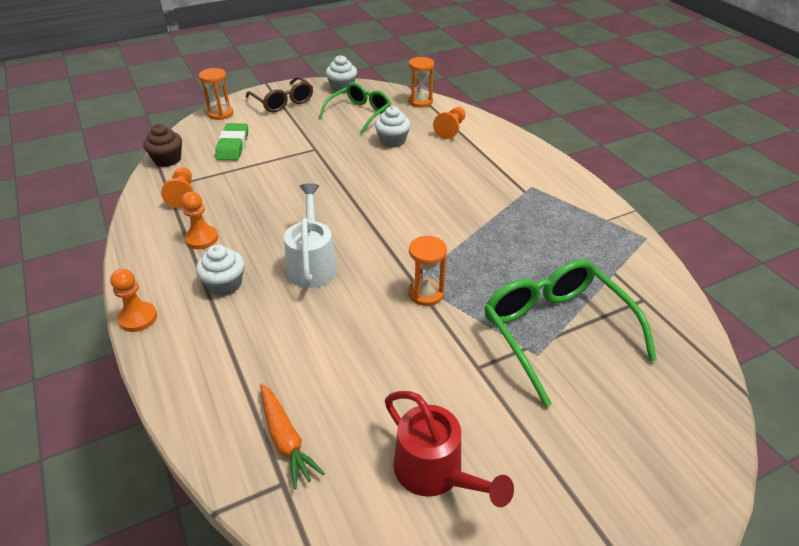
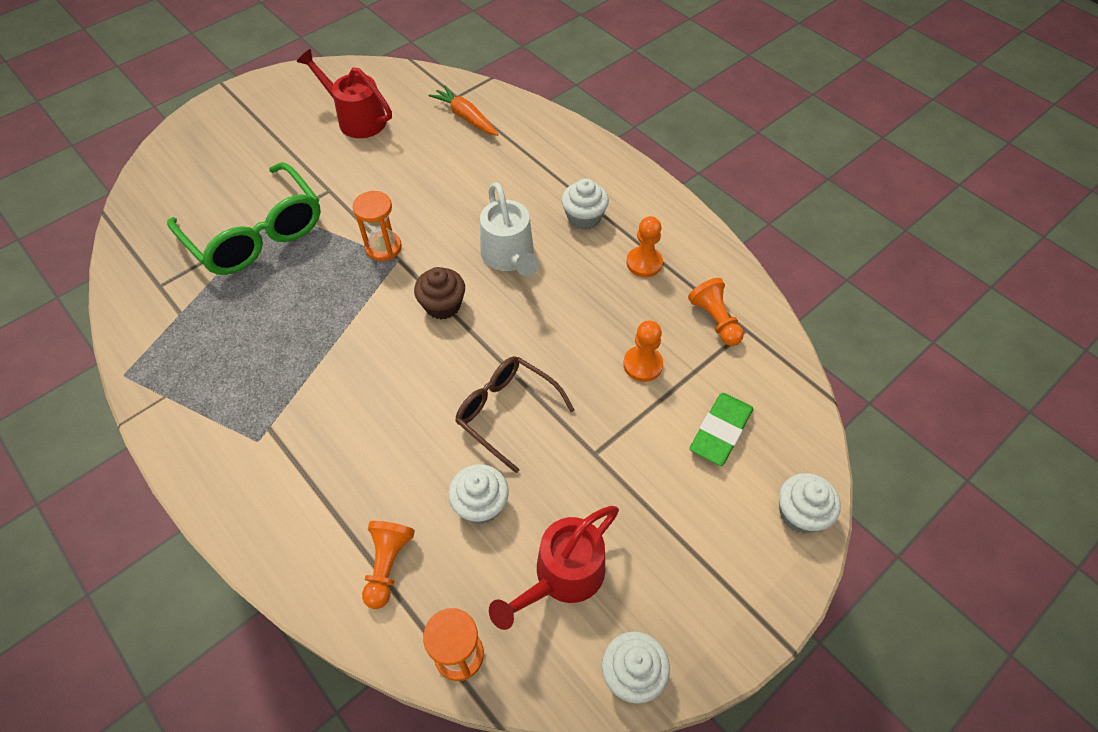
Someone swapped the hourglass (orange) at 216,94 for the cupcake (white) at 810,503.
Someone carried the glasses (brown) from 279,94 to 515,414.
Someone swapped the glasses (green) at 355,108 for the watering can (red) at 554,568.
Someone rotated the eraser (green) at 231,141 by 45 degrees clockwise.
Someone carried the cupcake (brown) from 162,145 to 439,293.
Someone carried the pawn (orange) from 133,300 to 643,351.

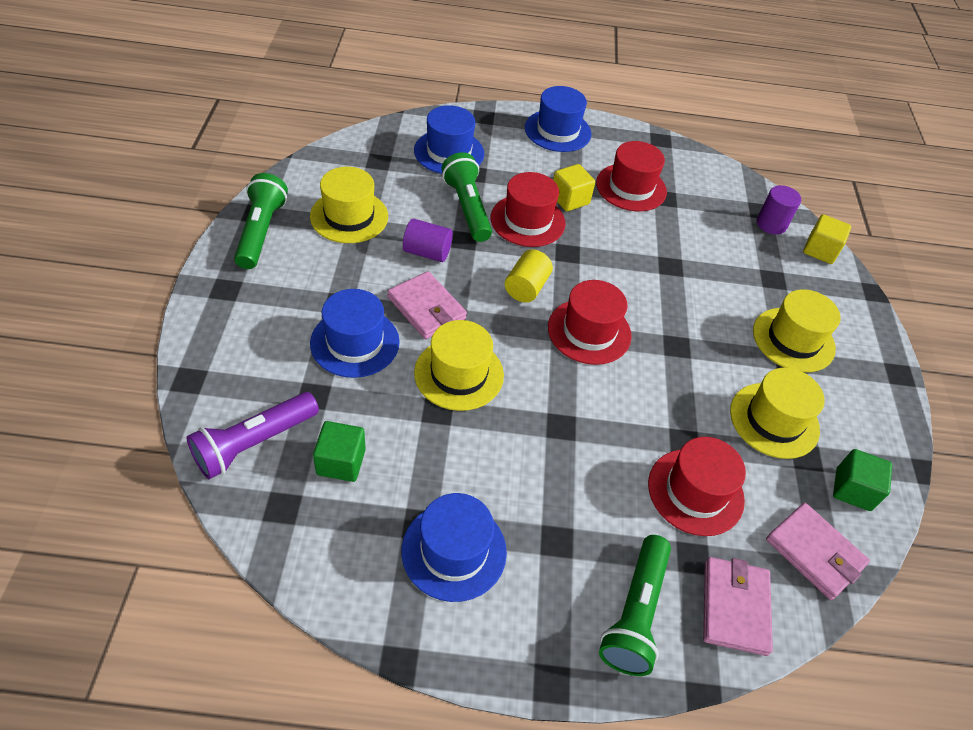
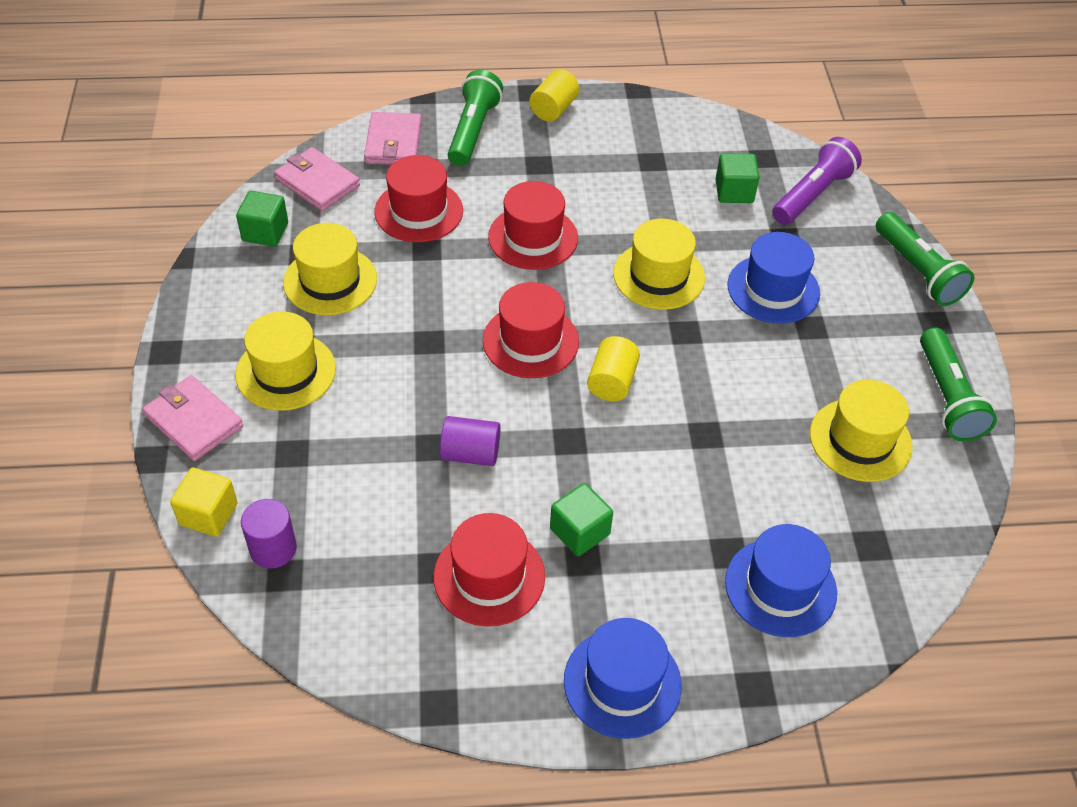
Someone carried the flashlight (green) from 467,197 to 925,259.
Someone repainted the cube (yellow) at 574,187, which became the cube (green) at 581,519.
Someone carried the hat (red) from 528,209 to 533,225.
Someone carried the cylinder (purple) from 428,240 to 470,441.
Someone carried the wallet (pink) from 427,305 to 192,418.
Someone took away the hat (blue) at 454,547.
Someone put down the cylinder (yellow) at 554,95.

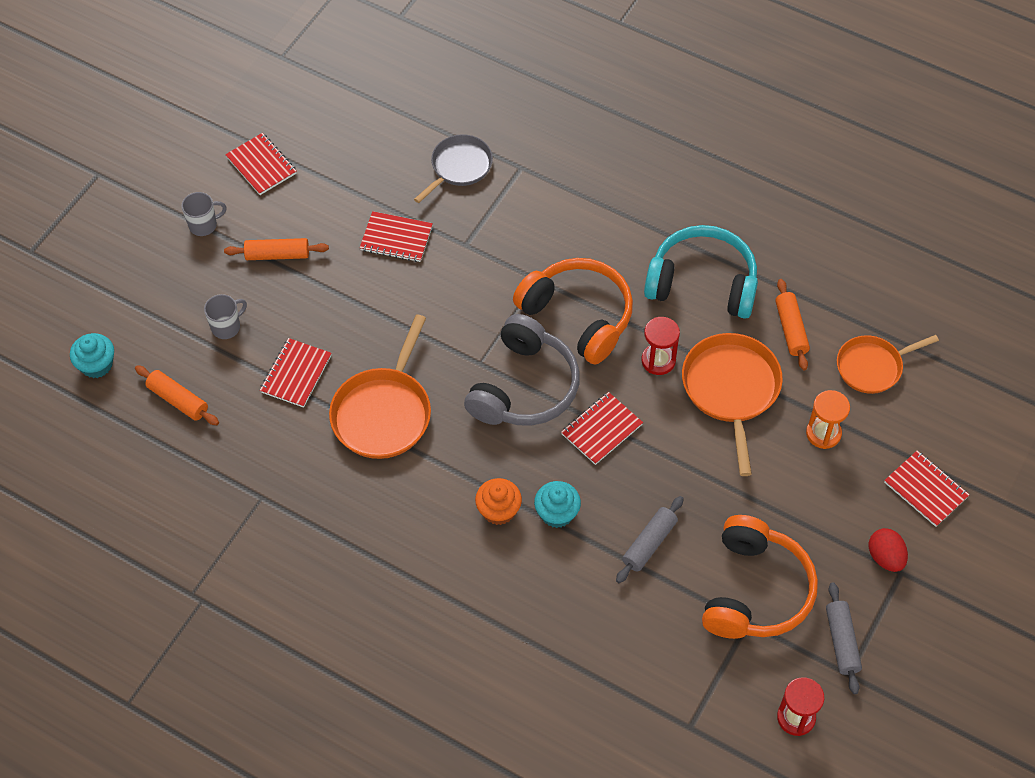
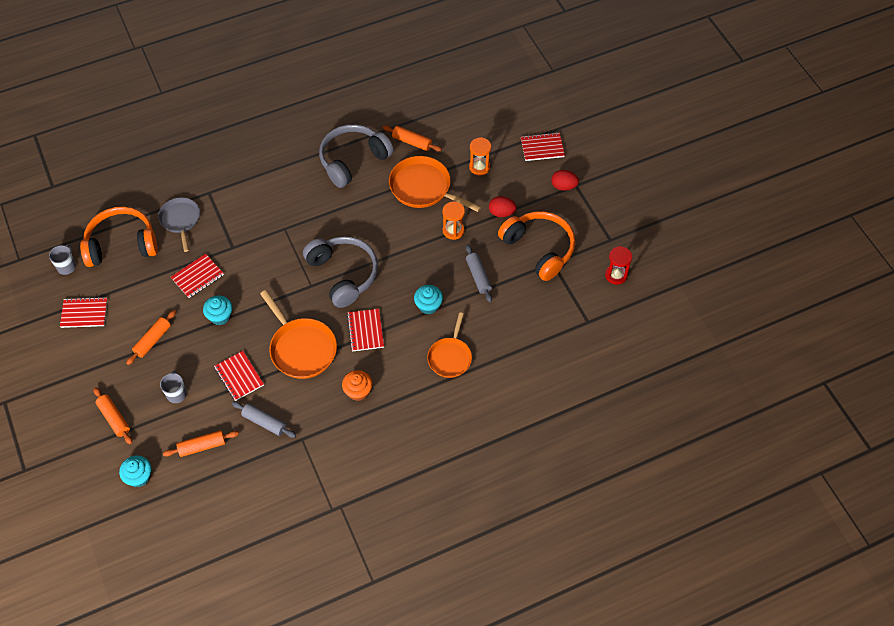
Someone carried the mug (grey) from 204,214 to 62,259.
Someone repainted the headphones (turquoise) at 701,272, which became the headphones (grey) at 356,156.
Someone carried the headphones (orange) from 573,311 to 119,236.
Someone took away the hourglass (red) at 660,346.
Someone carried the pan (orange) from 888,364 to 449,345.
Someone carried the notebook (red) from 602,428 to 365,330.
Someone carried the cupcake (orange) from 498,501 to 357,385.
Someone carried the rolling pin (grey) from 844,638 to 264,419.
Someone put down the egg (red) at 503,206.
Someone put down the hourglass (orange) at 453,221.
Someone put down the cupcake (turquoise) at 217,310.
Someone put down the rolling pin (orange) at 112,415.

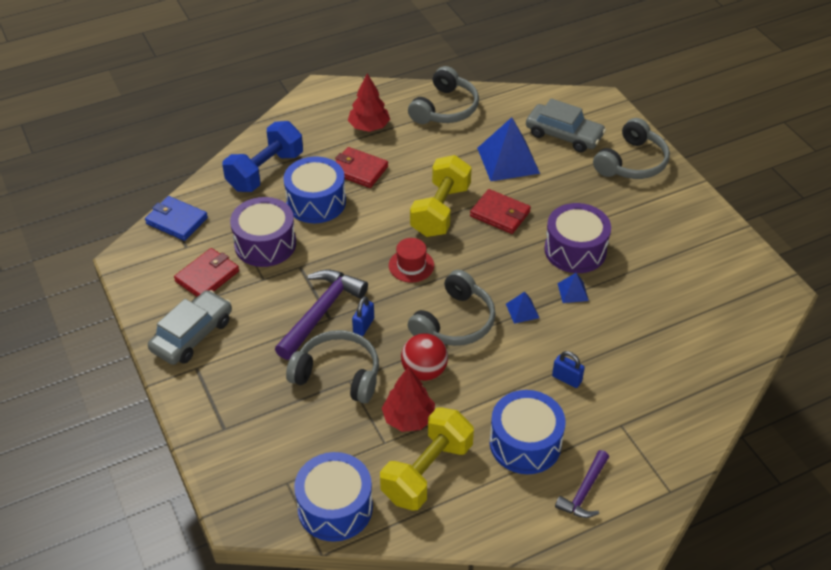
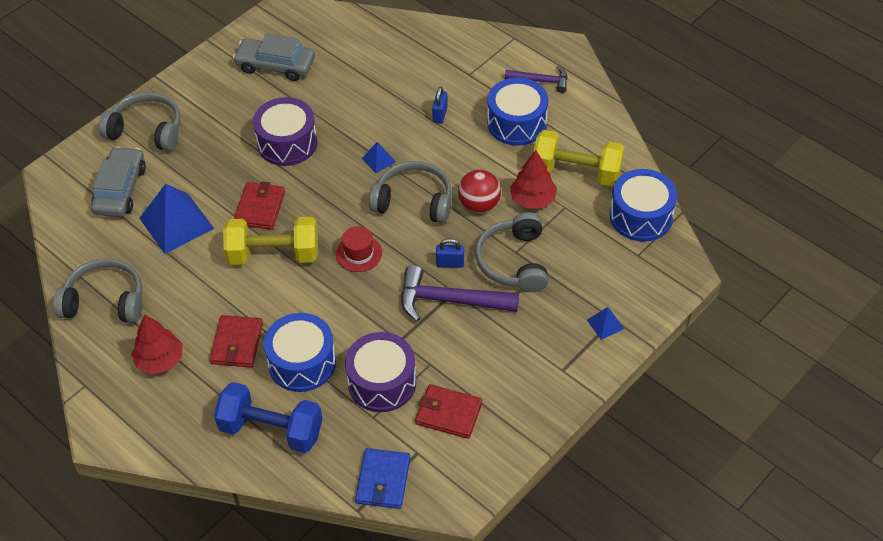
Someone carried the pyramid (blue) from 573,288 to 605,323.
Someone carried the car (grey) from 190,327 to 274,57.

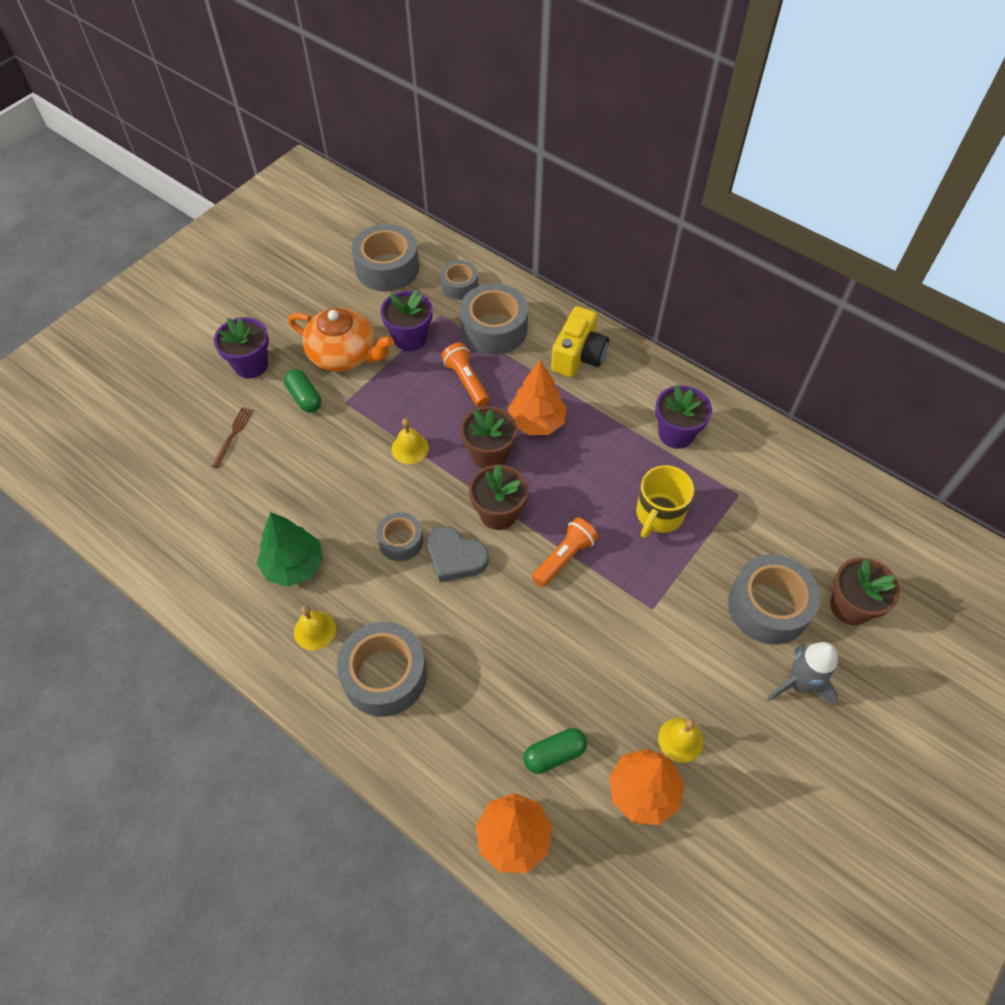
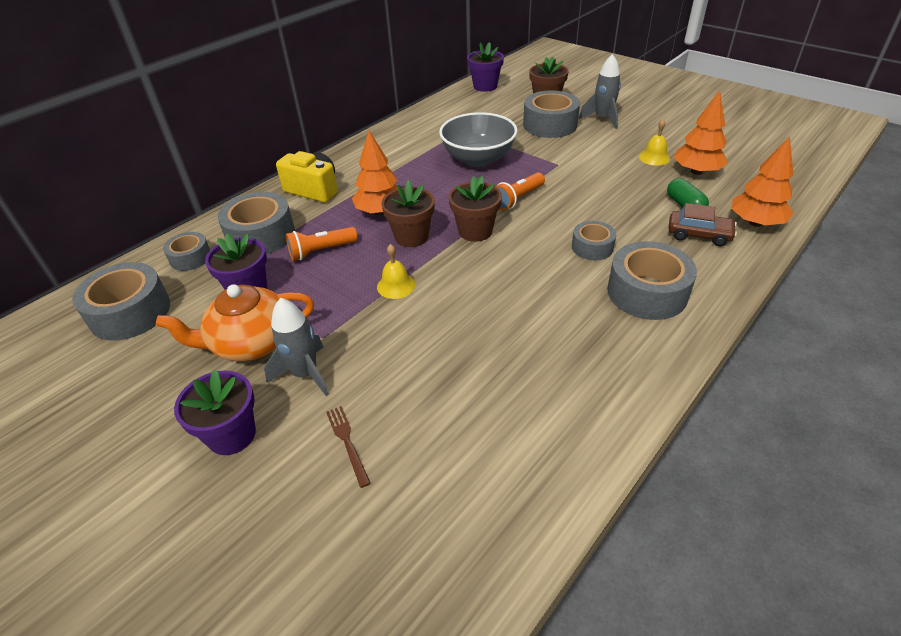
Someone rotated the teapot (orange) at 341,340 by 135 degrees counterclockwise.
Someone swapped the capsule (green) at 302,391 for the rocket (grey) at 296,347.
Someone carried the flower pot (purple) from 683,417 to 485,67.
Someone rotated the fork (brown) at 233,437 by 45 degrees clockwise.
Someone swapped the mug (yellow) at 665,501 for the bowl (grey) at 478,139.
Someone took away the tree (green) at 290,549.
Someone carried the tape (grey) from 399,536 to 594,240.
Someone rotated the flashlight (orange) at 565,552 by 90 degrees counterclockwise.
Someone took away the heart (grey) at 458,554.
Someone took away the bell (yellow) at 315,628.
Someone put down the car (brown) at 702,224.

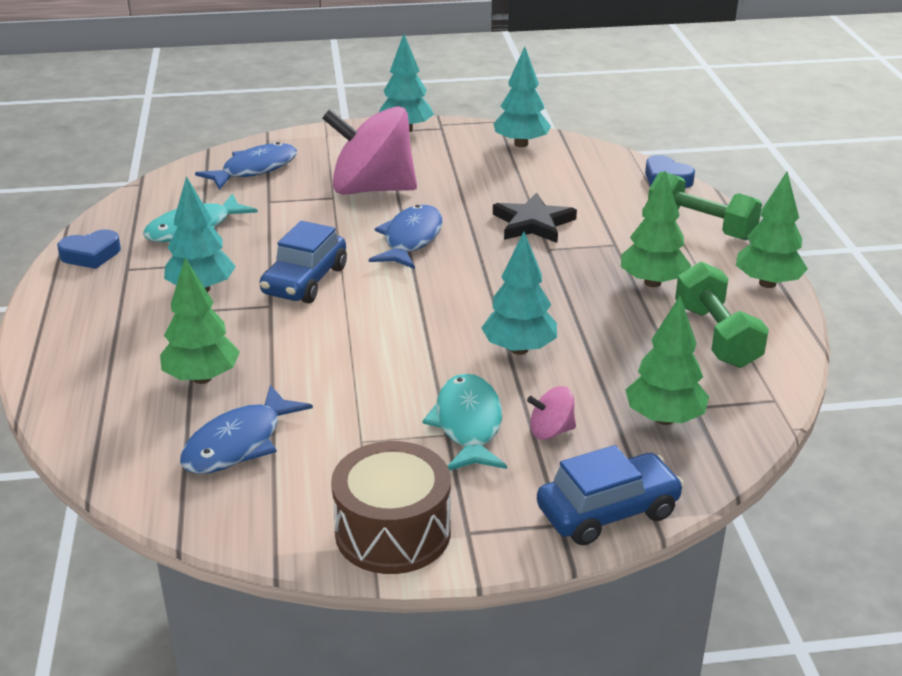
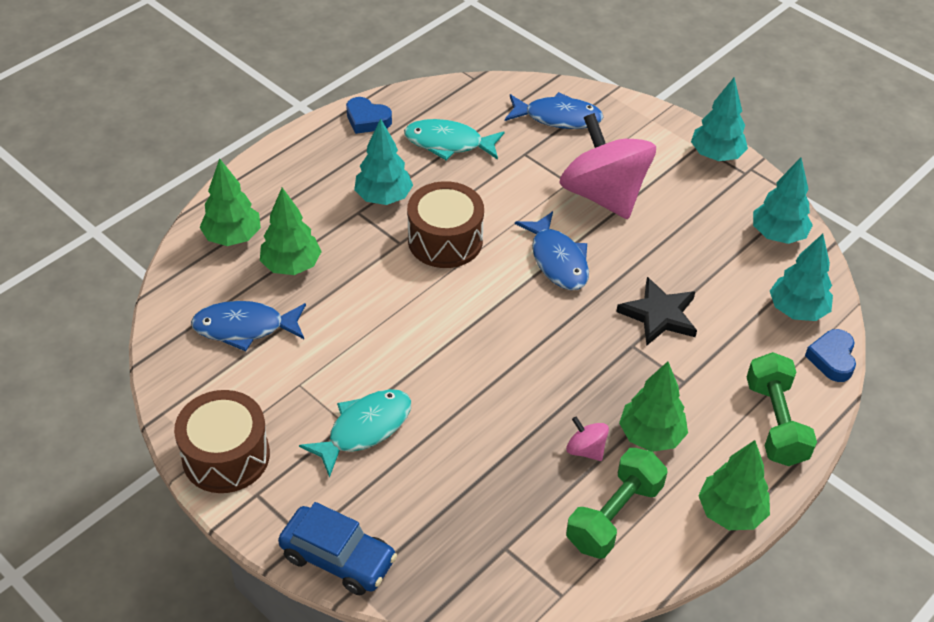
Someone rotated the fish (blue) at 406,237 by 90 degrees clockwise.
Someone swapped the car (blue) at 303,262 for the drum (brown) at 445,224.
Someone carried the tree (turquoise) from 519,293 to 801,277.
Someone carried the tree (green) from 667,360 to 230,202.
Someone carried the spinning top (pink) from 551,413 to 587,438.

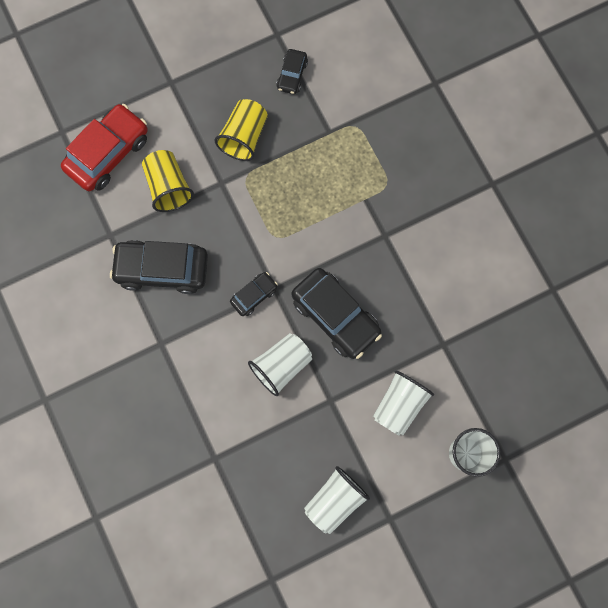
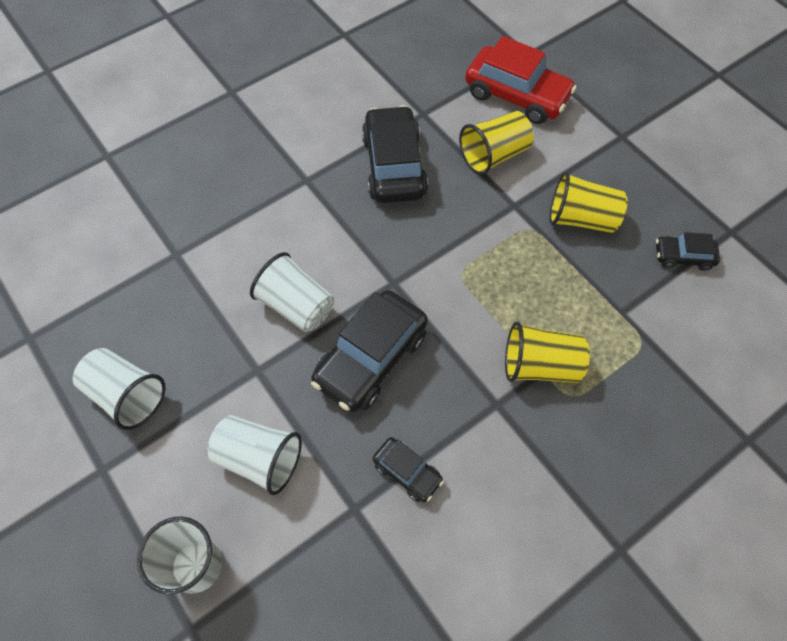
Someone carried the car (black) from 254,294 to 408,469.
Someone put down the cup (yellow) at 547,352.

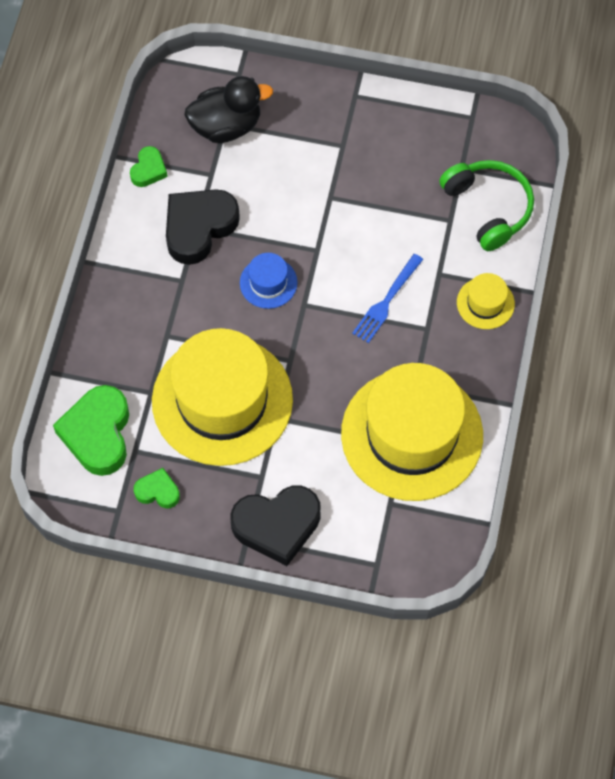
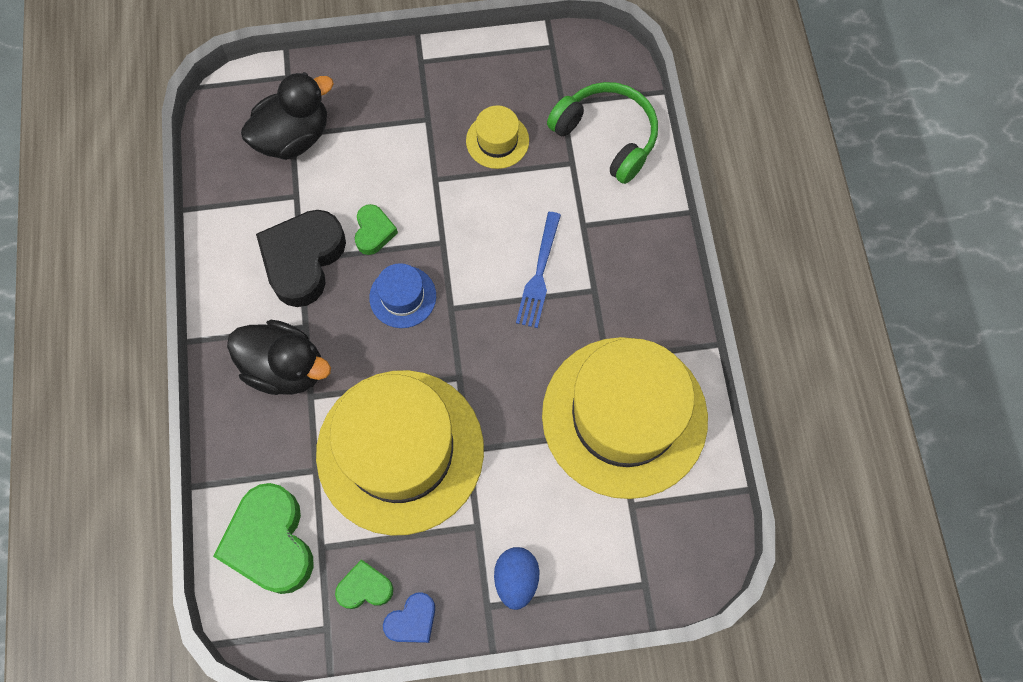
Someone carried the heart (green) from 149,166 to 376,229.
Someone carried the hat (yellow) from 486,301 to 497,137.
Someone swapped the heart (black) at 275,526 for the egg (blue) at 516,578.
Someone put down the duck (black) at 279,357.
Someone put down the heart (blue) at 409,617.

